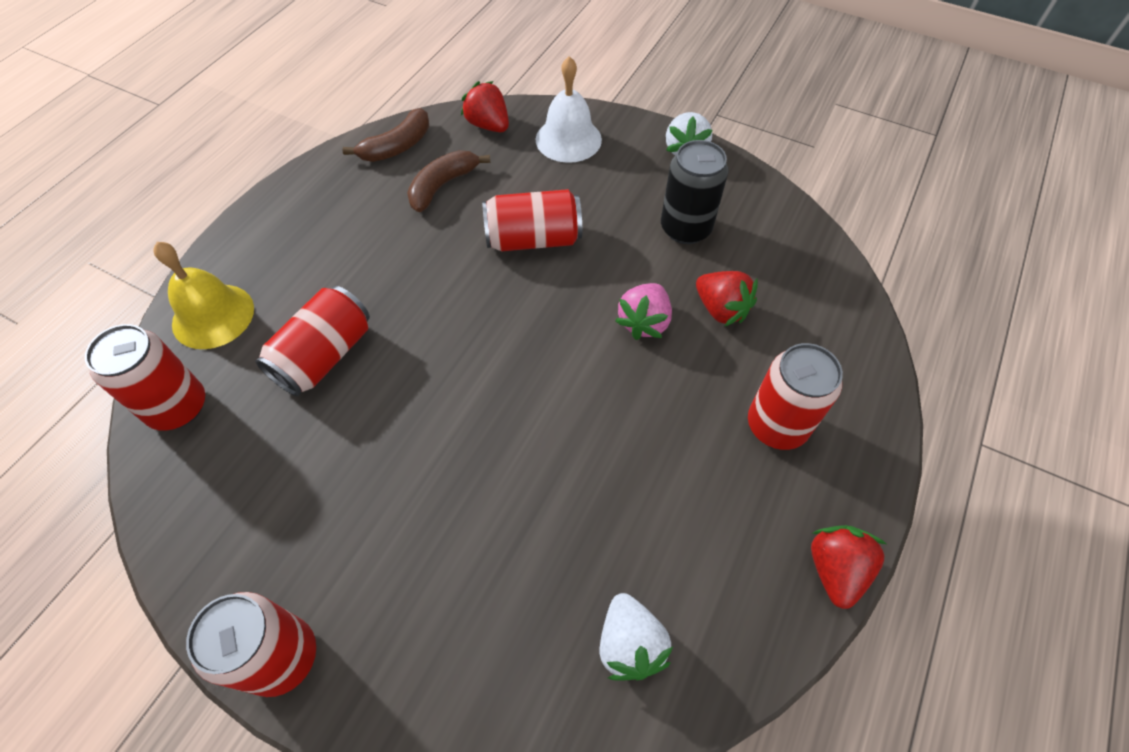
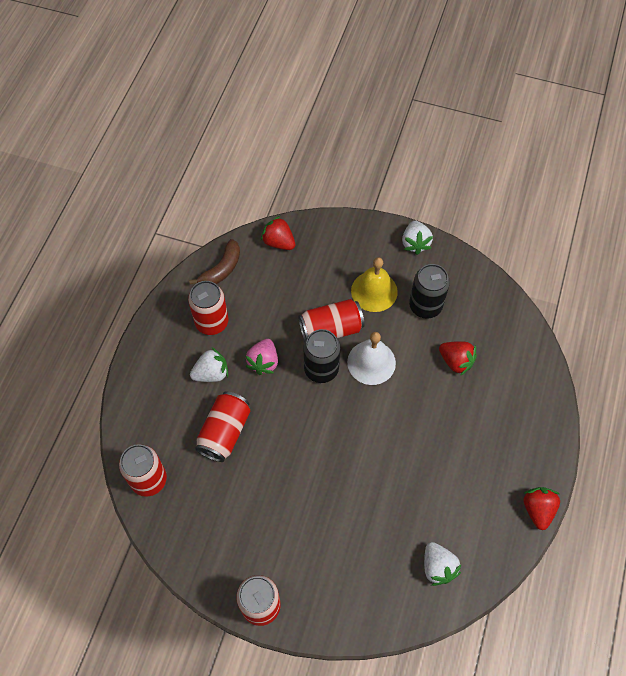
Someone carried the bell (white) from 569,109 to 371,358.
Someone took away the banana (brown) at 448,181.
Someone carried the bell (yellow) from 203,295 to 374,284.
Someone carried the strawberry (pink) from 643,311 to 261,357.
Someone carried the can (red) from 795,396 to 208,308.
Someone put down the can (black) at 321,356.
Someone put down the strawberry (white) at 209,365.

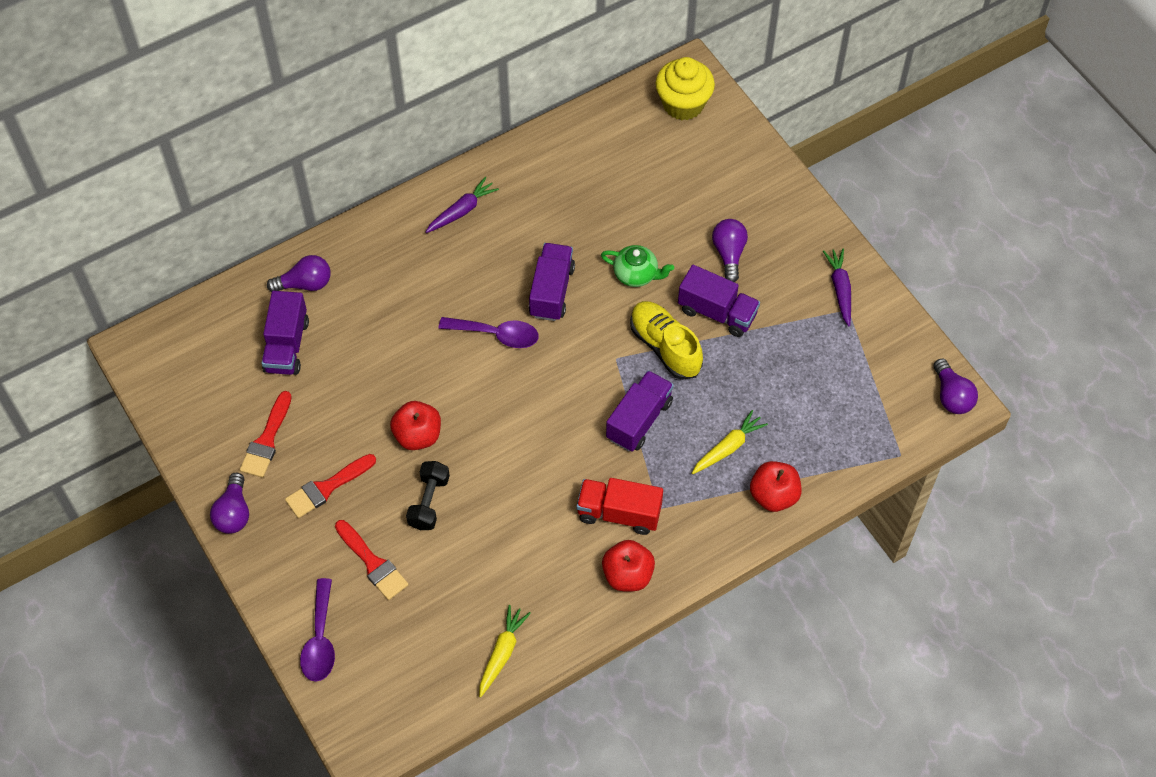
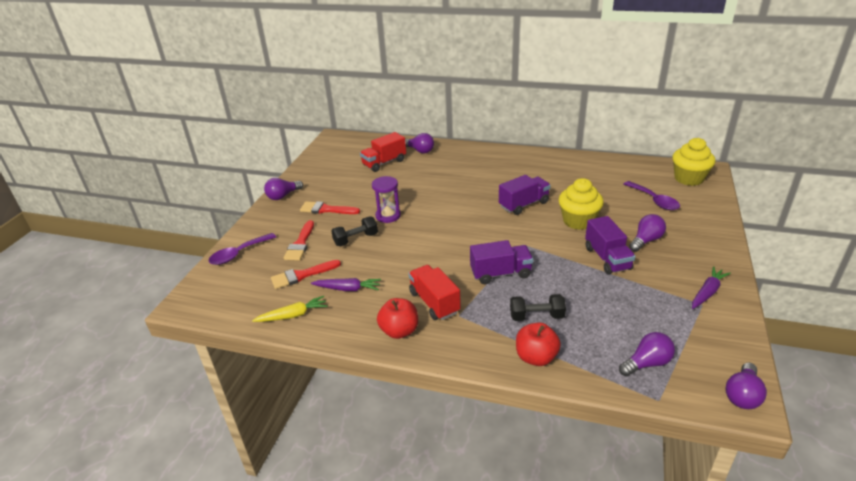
Someone carried the carrot (purple) from 462,205 to 346,284.
Someone swapped the teapot (green) at 637,266 for the cupcake (yellow) at 581,204.
Someone repainted the truck (purple) at 285,333, which became the truck (red) at 383,152.
Someone took away the shoe (yellow) at 666,340.
Someone carried the spoon (purple) from 489,332 to 652,195.
Someone carried the brush (red) from 266,434 to 306,274.
Someone swapped the apple (red) at 415,425 for the hourglass (purple) at 386,199.
Someone swapped the carrot (yellow) at 730,442 for the dumbbell (black) at 538,307.
Someone put down the light bulb (purple) at 647,354.

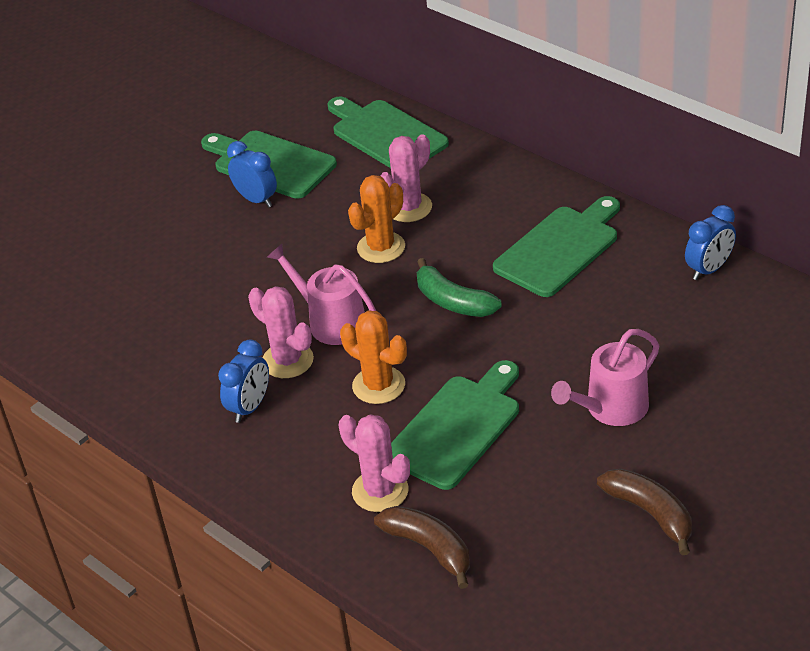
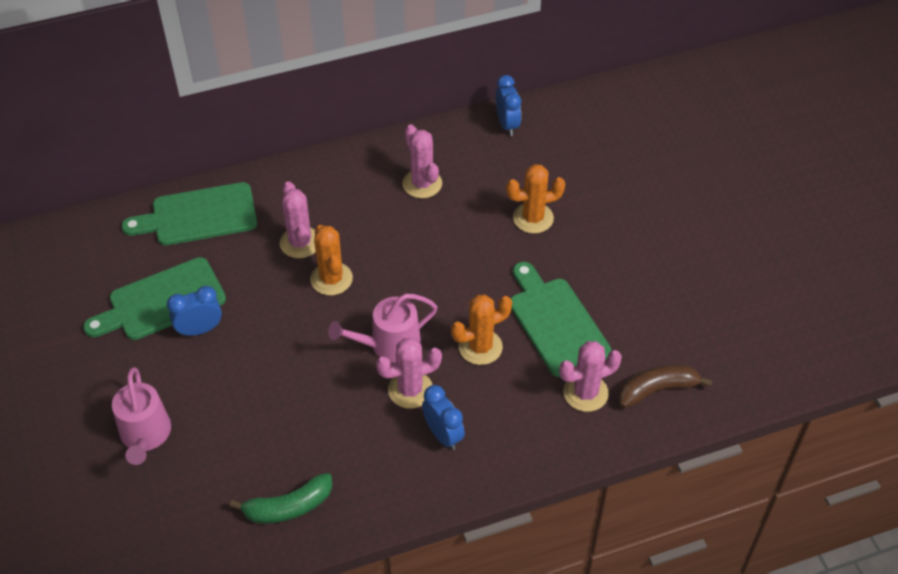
Someone swapped the cutting board (green) at 556,246 for the cactus (pink) at 422,161.
Someone carried the banana (green) from 459,287 to 281,498.
Someone carried the watering can (pink) from 605,377 to 141,416.
Someone took away the banana (brown) at 644,512.
Someone put down the cactus (orange) at 535,199.

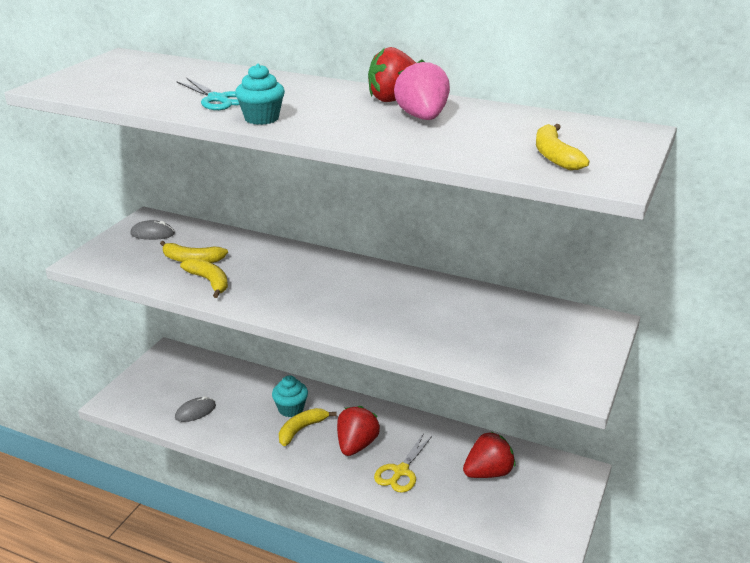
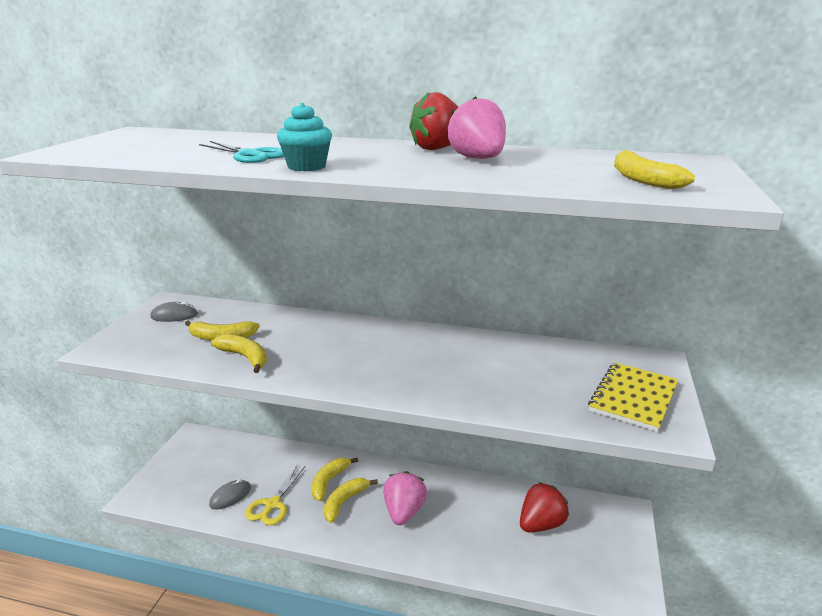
Someone swapped the cupcake (turquoise) at 290,396 for the banana (yellow) at 334,479.
Someone repainted the strawberry (red) at 358,431, which became the strawberry (pink) at 405,498.
Someone carried the scissors (yellow) from 403,463 to 275,495.
Someone put down the notebook (yellow) at 633,397.

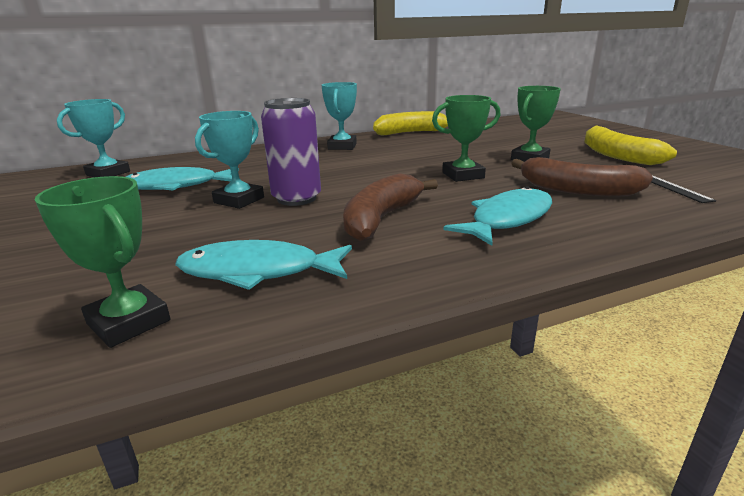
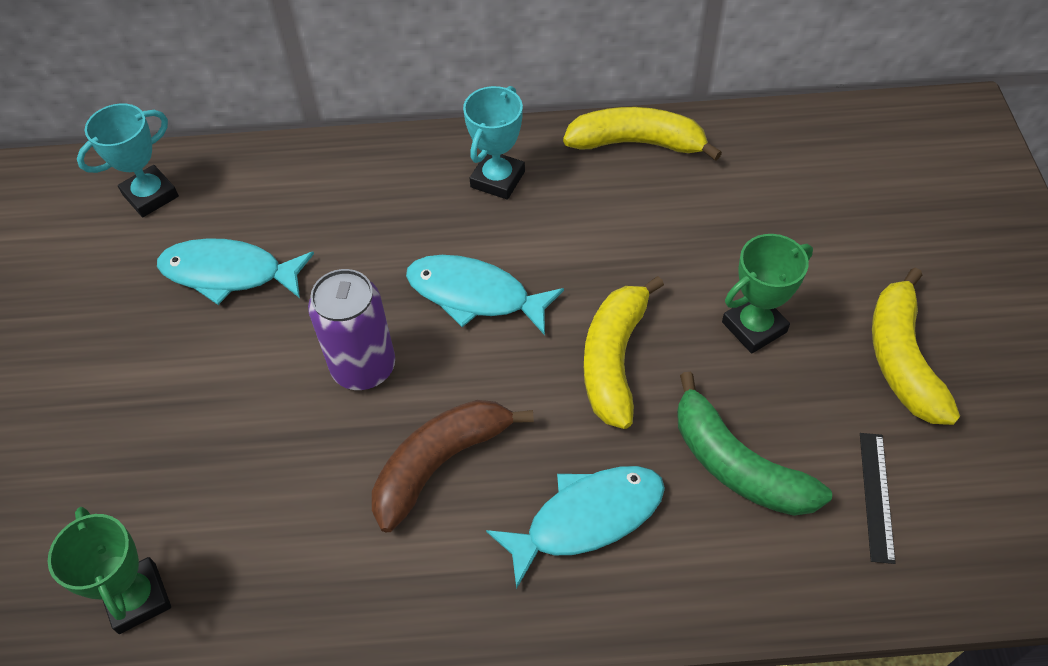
Someone swapped the trophy (green) at 466,138 for the banana (yellow) at 624,352.
Someone took away the trophy (turquoise) at 229,160.
Someone repainted the banana (brown) at 582,177, which became the banana (green) at 754,444.
Someone carried the fish (turquoise) from 263,265 to 485,295.

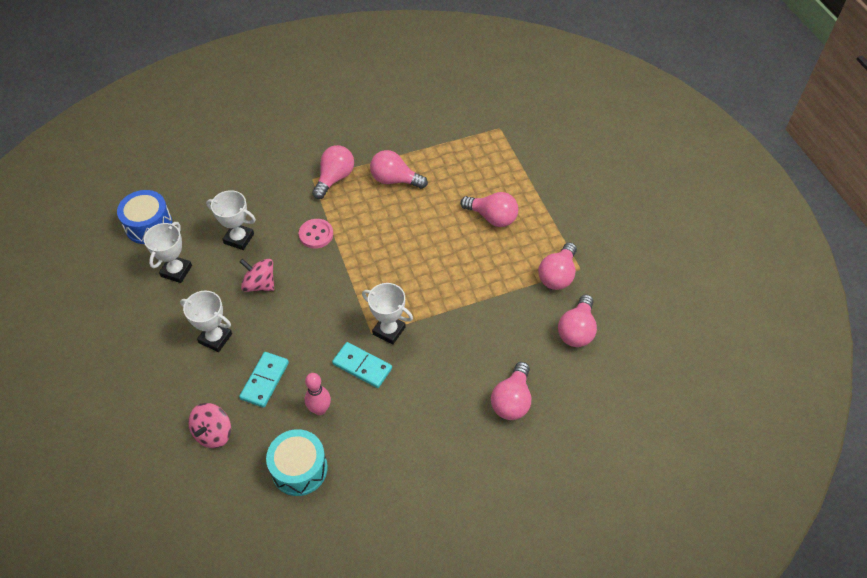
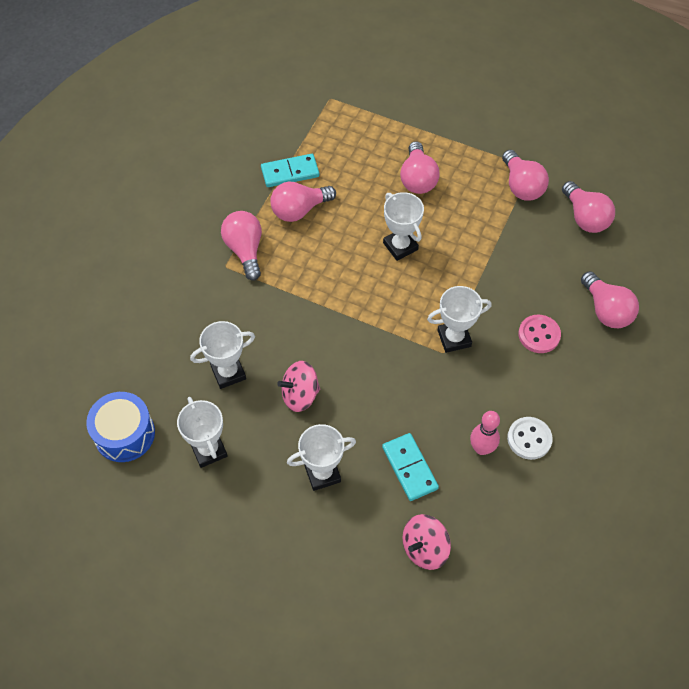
Someone rotated the light bulb (pink) at 489,209 by 105 degrees clockwise.
Someone carried the button (pink) from 316,234 to 539,334.
Someone carried the domino (turquoise) from 362,365 to 290,170.
Someone rotated the spinning top (pink) at 209,425 by 75 degrees clockwise.
Someone took away the drum (turquoise) at 297,462.
Someone put down the trophy (white) at 403,226.
Someone put down the button (white) at 530,438.

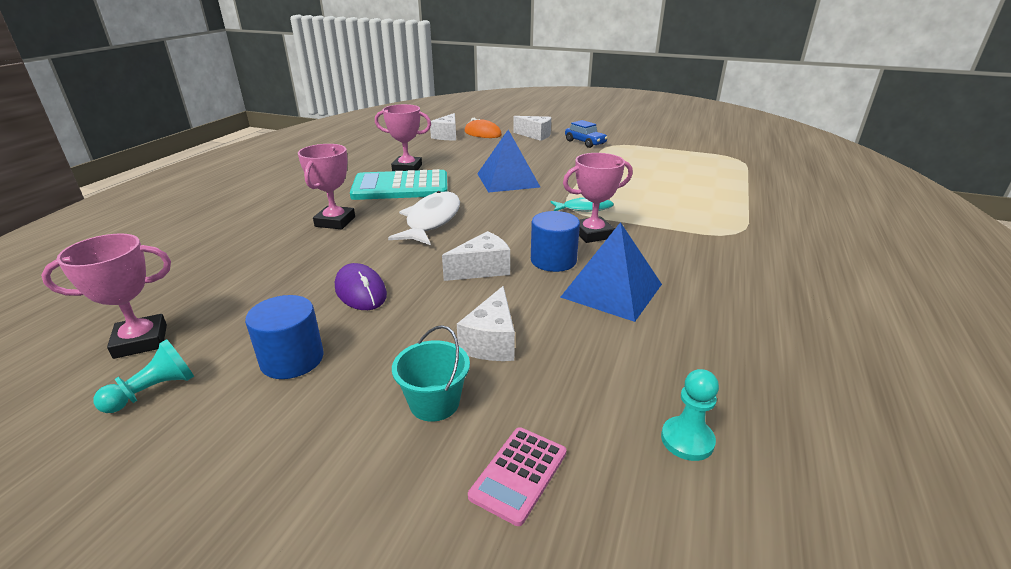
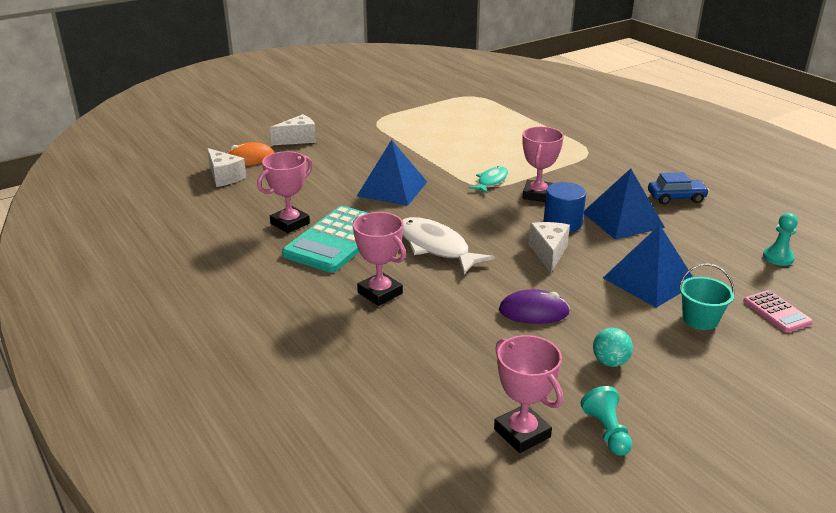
Someone carried the car (blue) from 586,134 to 678,188.
Someone rotated the trophy (pink) at 106,296 by 45 degrees counterclockwise.
Someone swapped the cheese (white) at 486,323 for the pyramid (blue) at 648,266.
Someone swapped the cylinder (blue) at 284,337 for the ball (turquoise) at 613,347.

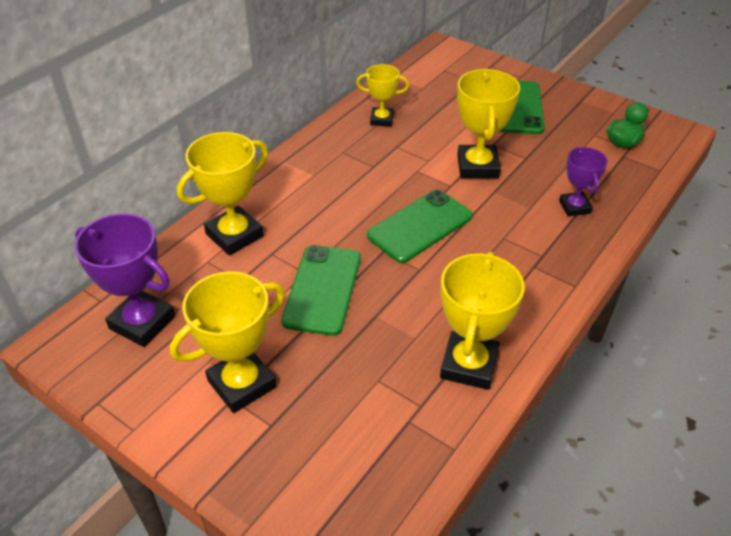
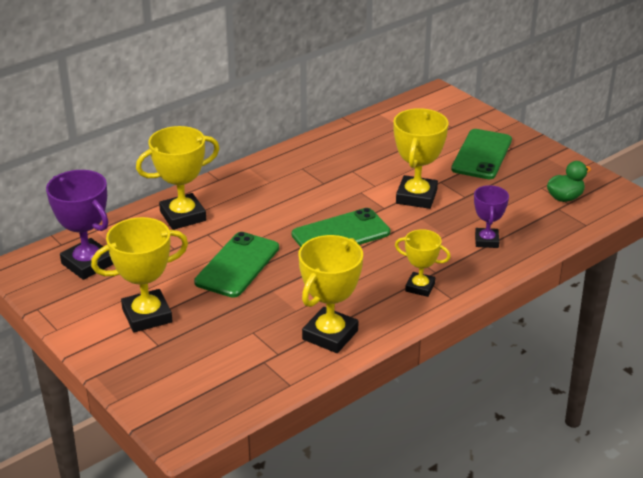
Someone carried the trophy (yellow) from 382,95 to 423,263.

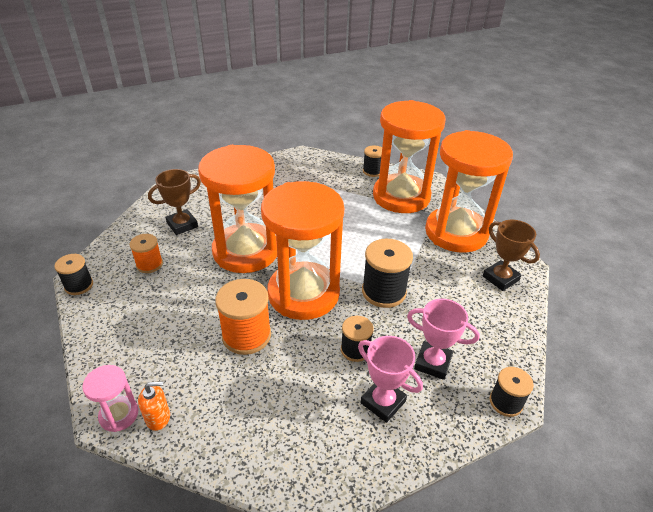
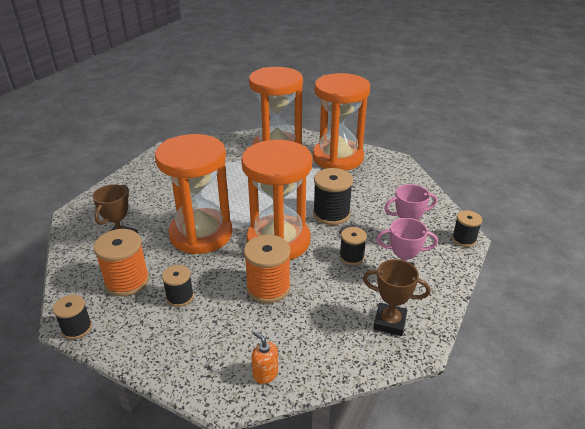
Someone carried the spool (black) from 372,161 to 178,286.
Someone carried the trophy (brown) from 511,255 to 396,297.
Someone scaled the spool (orange) at 146,253 by 1.65.
Someone took away the hourglass (pink) at 110,398.
Someone rotated the soap dispenser (orange) at 154,406 by 90 degrees counterclockwise.

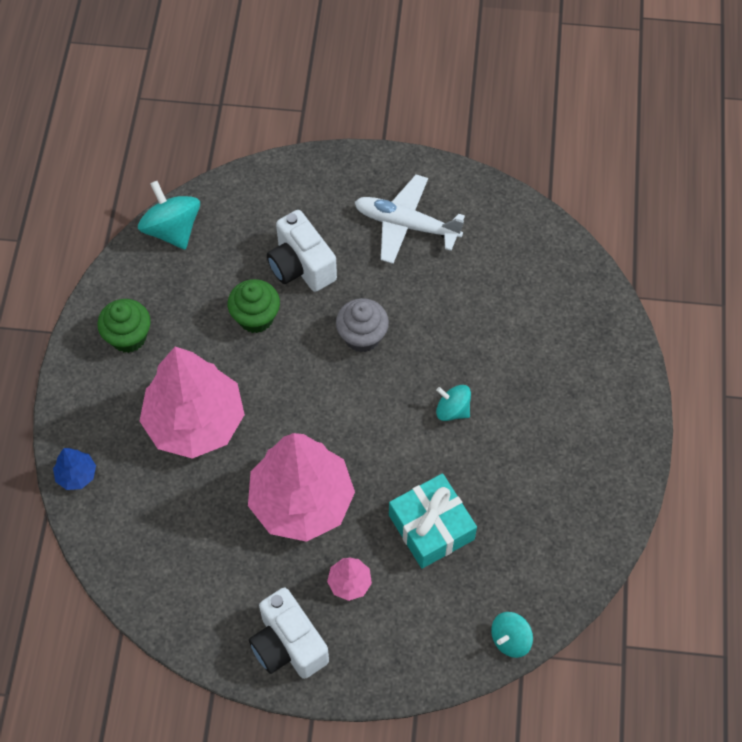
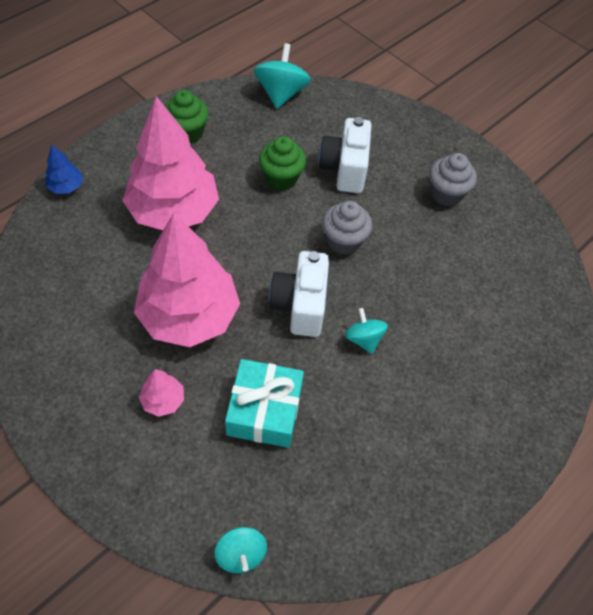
Someone swapped the plane (white) at 410,219 for the cupcake (grey) at 453,179.
Someone carried the camera (white) from 289,633 to 299,294.
Someone rotated the spinning top (turquoise) at 512,635 by 105 degrees counterclockwise.

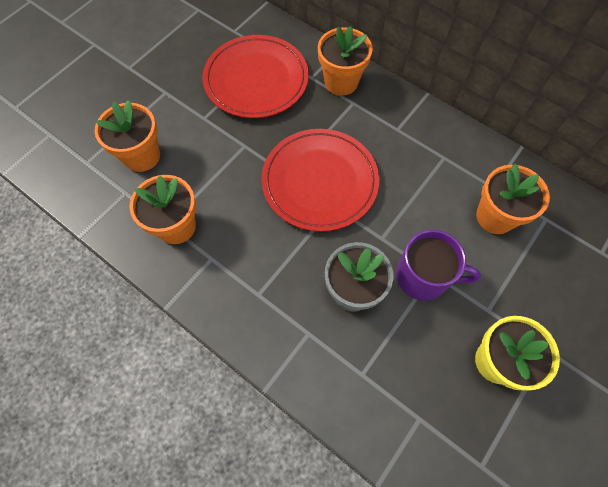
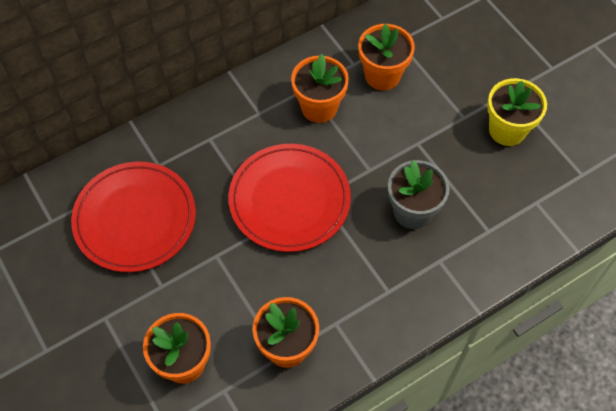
Someone carried the flower pot (orange) from 345,61 to 320,88.
Someone took away the mug (purple) at 438,265.

